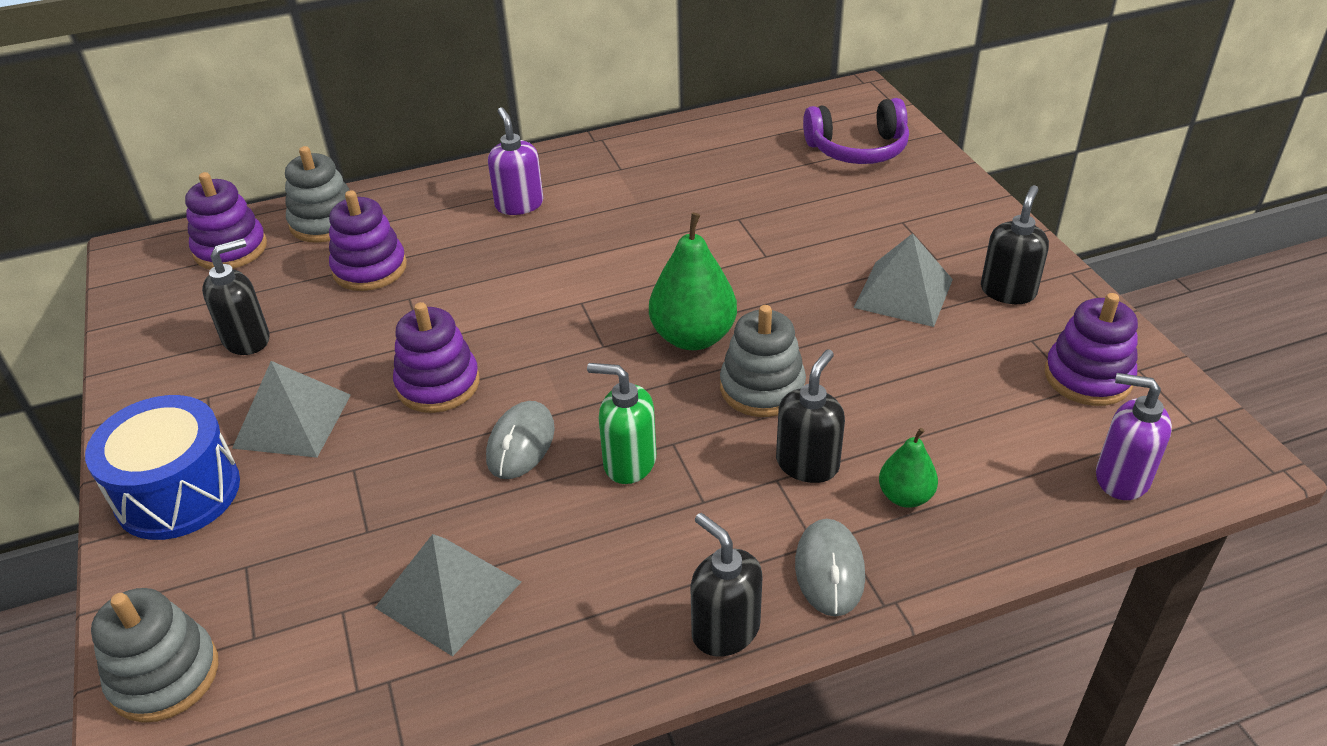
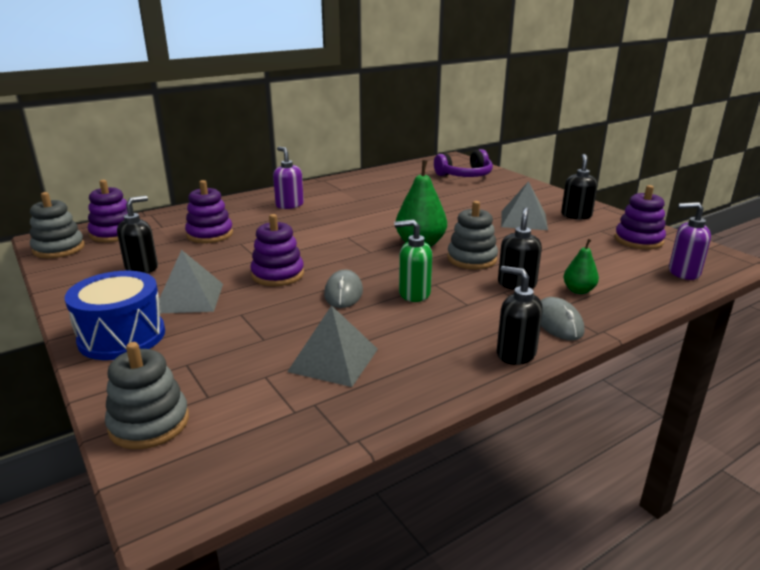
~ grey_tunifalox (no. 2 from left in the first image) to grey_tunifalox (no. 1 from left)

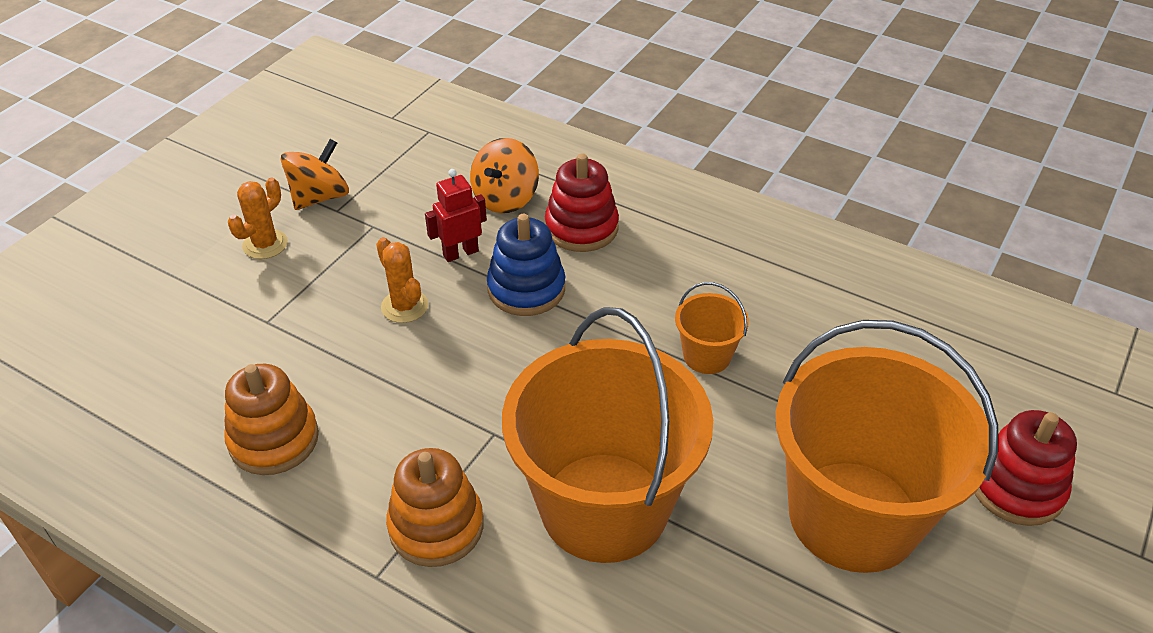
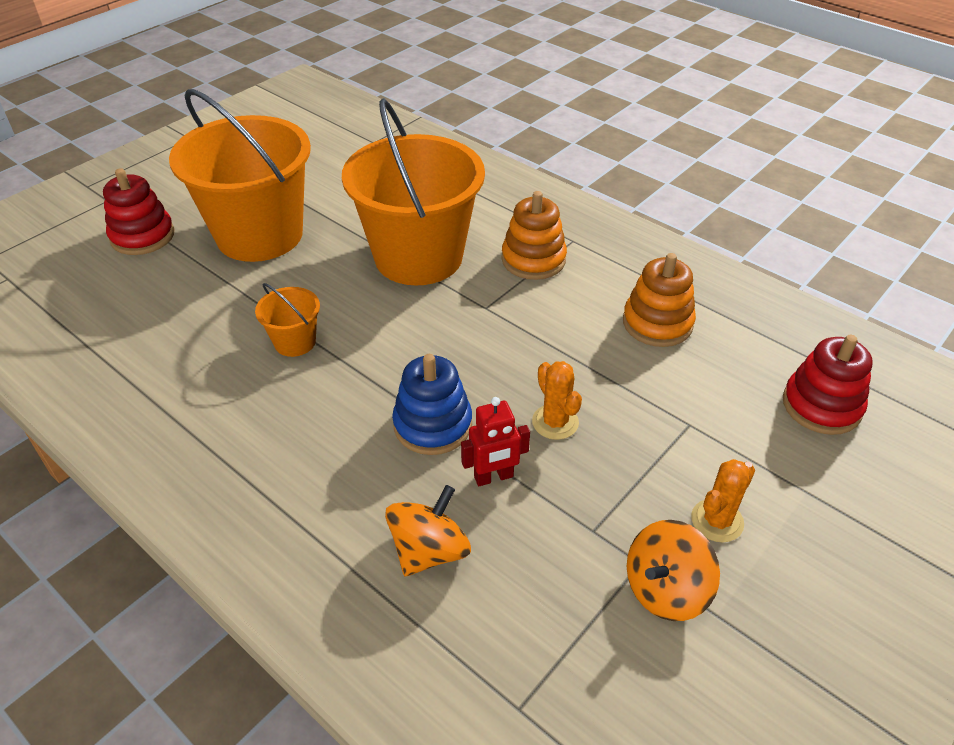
~ red_tunifalox (no. 1 from left in the first image) to red_tunifalox (no. 2 from left)

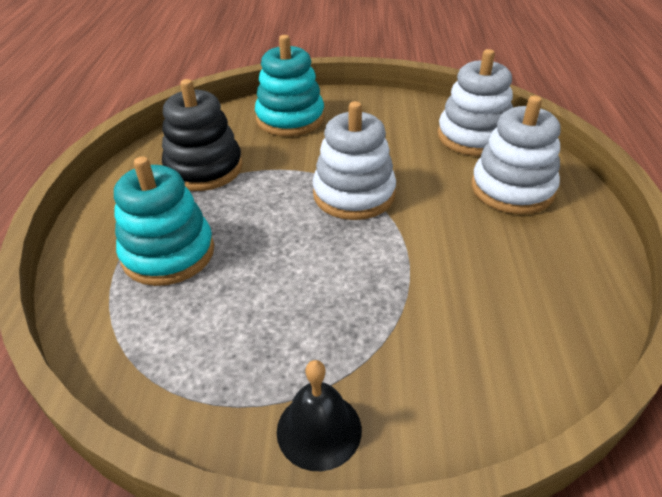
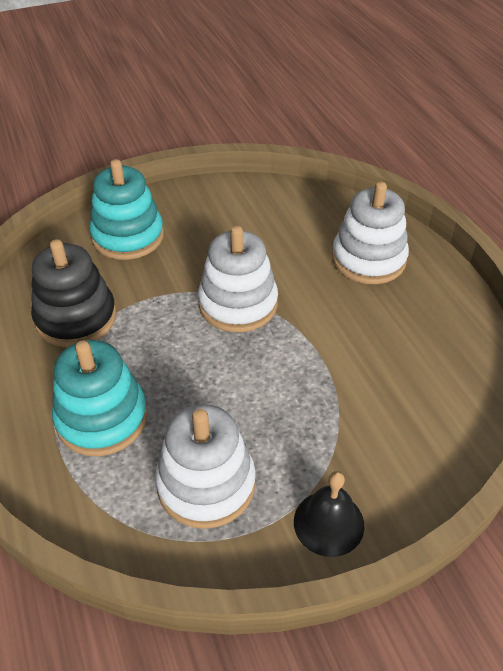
~ white_tunifalox (no. 2 from left in the first image) to white_tunifalox (no. 1 from left)

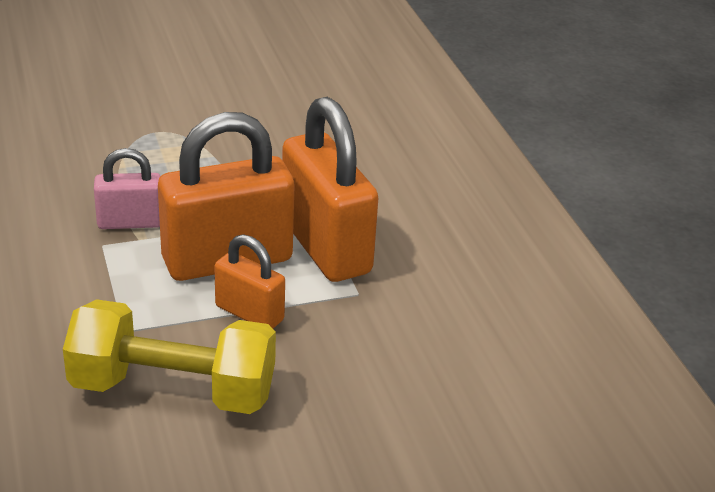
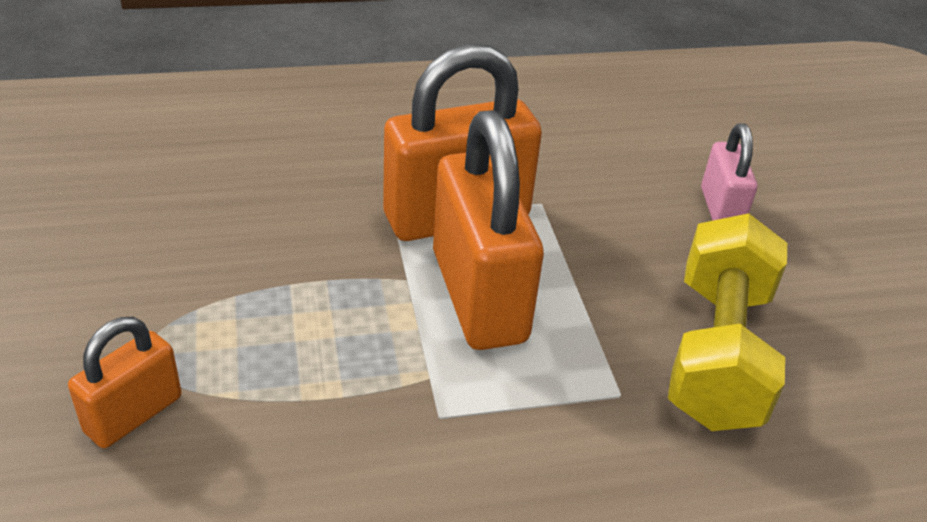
~ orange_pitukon (no. 2 from left in the first image) to orange_pitukon (no. 1 from left)
~ pink_pitukon

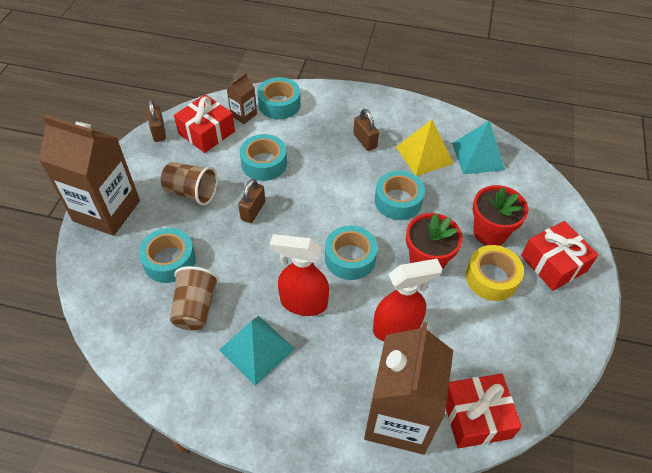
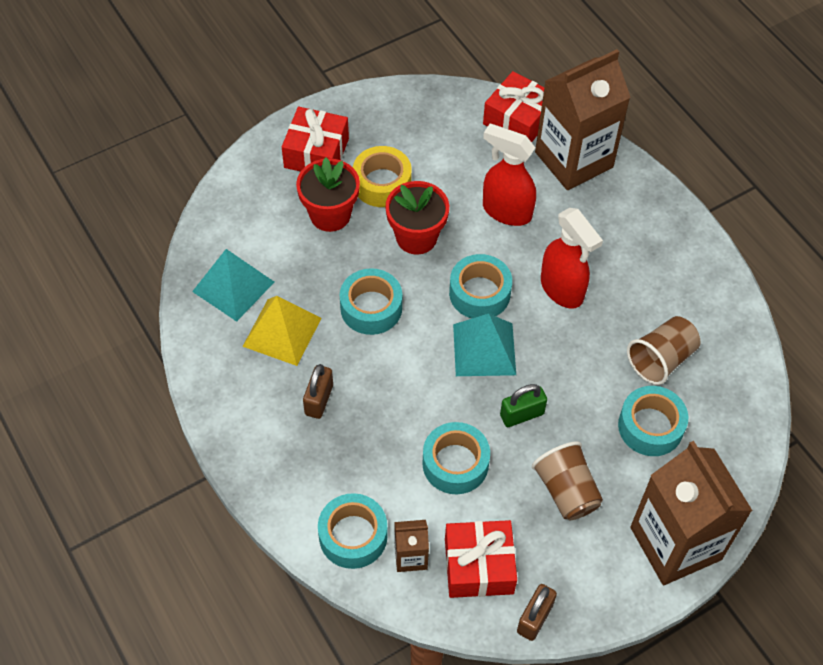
~ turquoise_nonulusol (no. 1 from left in the first image) to turquoise_nonulusol (no. 2 from left)
~ brown_pitukon (no. 2 from left) to green_pitukon

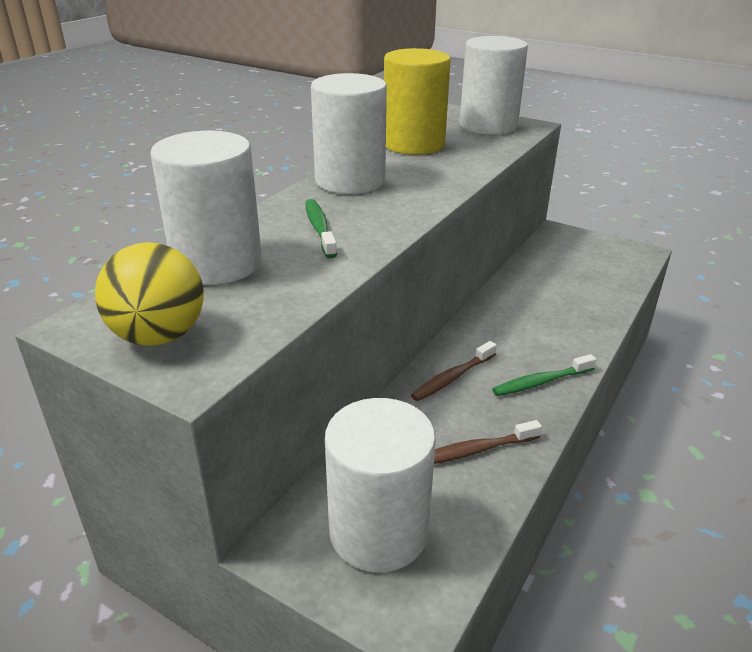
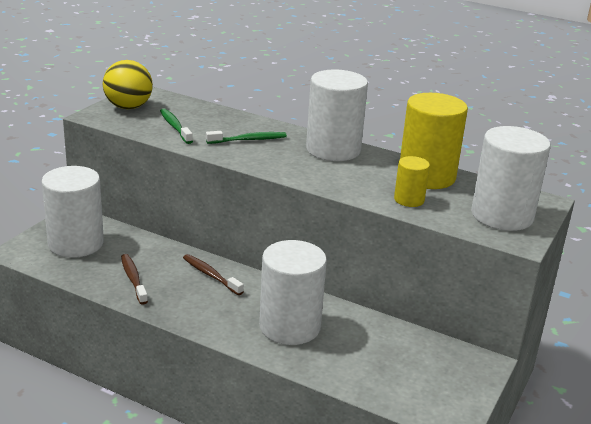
~ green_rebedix (no. 2 from left in the first image) to green_rebedix (no. 1 from left)
~ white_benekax (no. 1 from left in the first image) to white_benekax (no. 2 from left)
+ yellow_benekax (no. 1 from left)

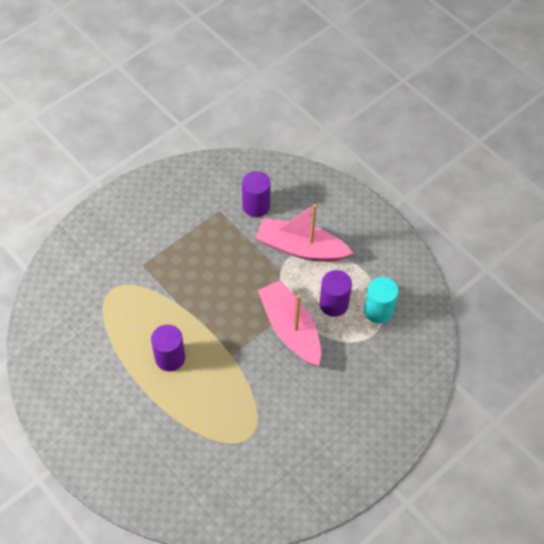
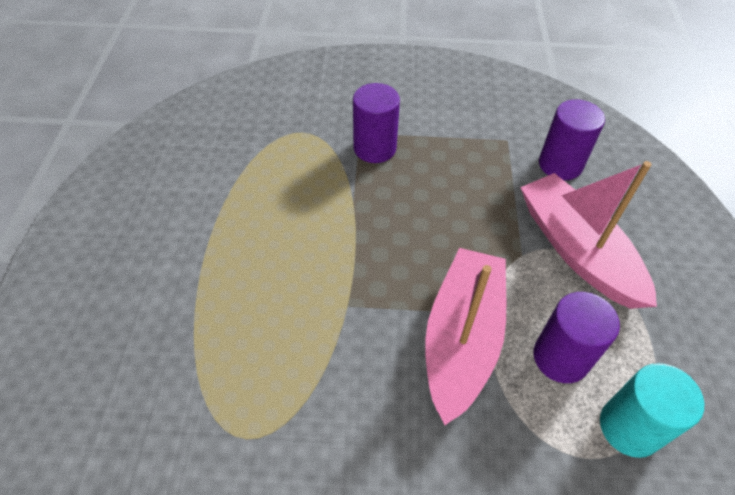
~ purple_benekax (no. 1 from left)

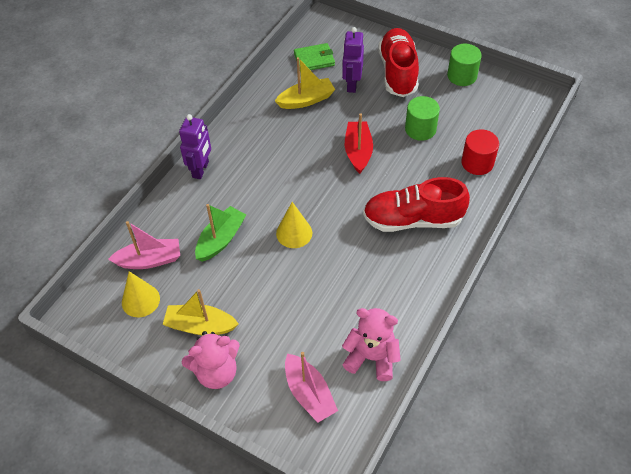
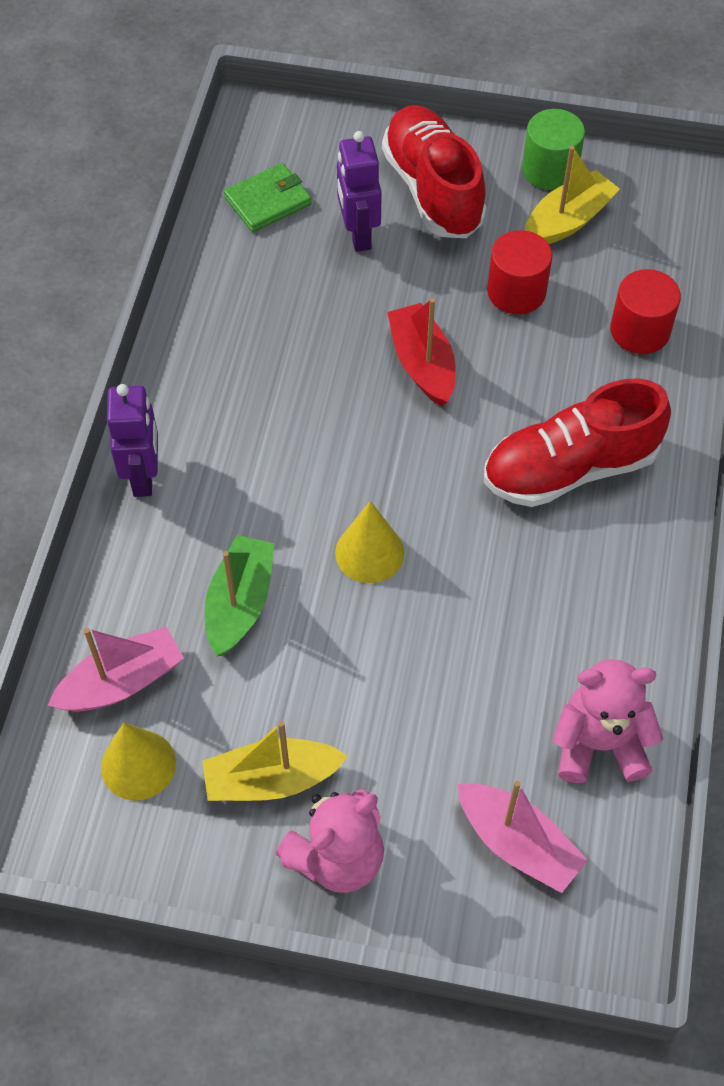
~ green_benekax (no. 1 from left) to red_benekax (no. 1 from left)
~ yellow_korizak (no. 2 from left)

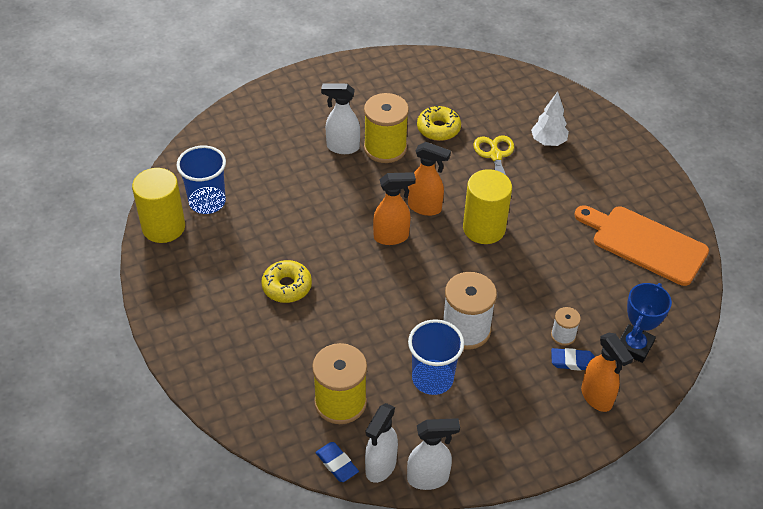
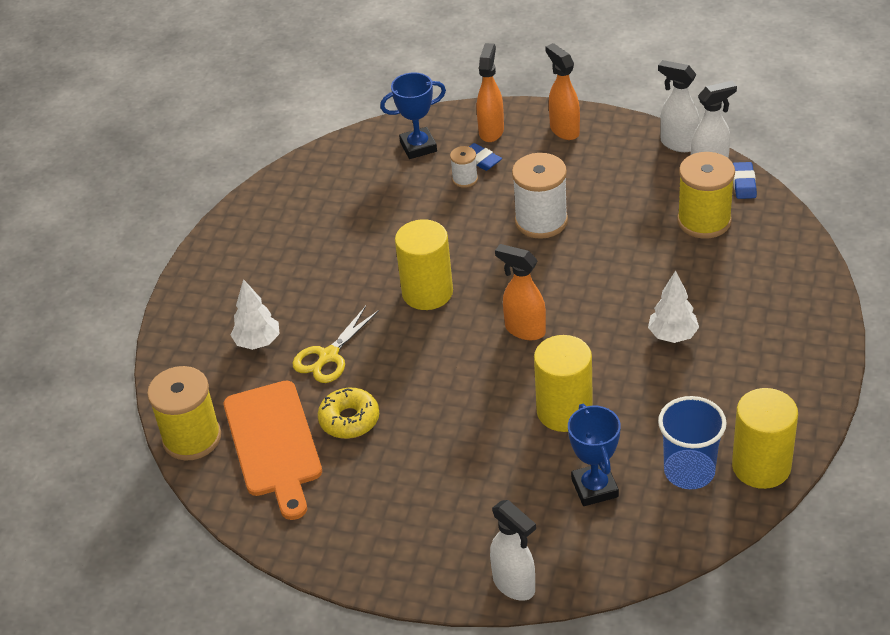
~ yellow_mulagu (no. 2 from left in the first image) to yellow_mulagu (no. 1 from left)
~ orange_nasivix
~ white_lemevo (no. 1 from left)
+ yellow_benekax (no. 2 from left)
~ orange_lemevo (no. 2 from left in the first image) to orange_lemevo (no. 3 from left)
+ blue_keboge (no. 2 from left)
~ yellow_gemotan (no. 1 from left) to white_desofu (no. 2 from left)
- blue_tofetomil (no. 2 from left)

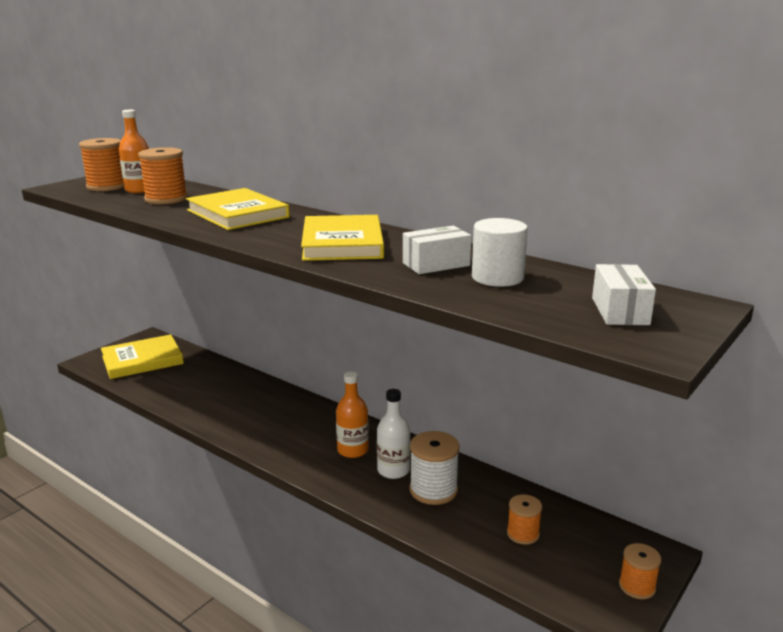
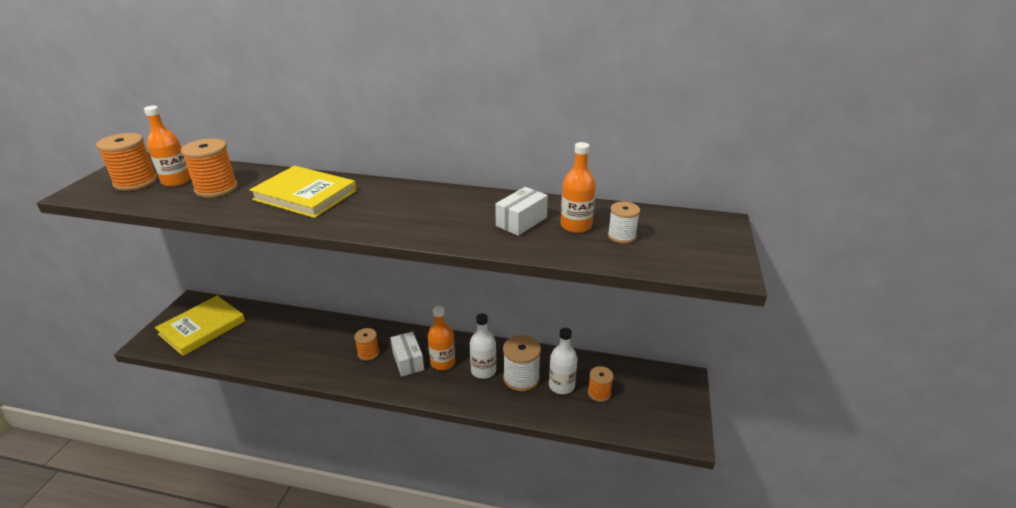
~ orange_mulagu (no. 4 from left in the first image) to orange_mulagu (no. 3 from left)
~ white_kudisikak (no. 2 from left in the first image) to white_kudisikak (no. 1 from left)
+ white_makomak (no. 2 from left)
~ white_benekax to orange_makomak (no. 3 from left)
+ white_mulagu (no. 2 from left)
- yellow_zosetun (no. 3 from left)

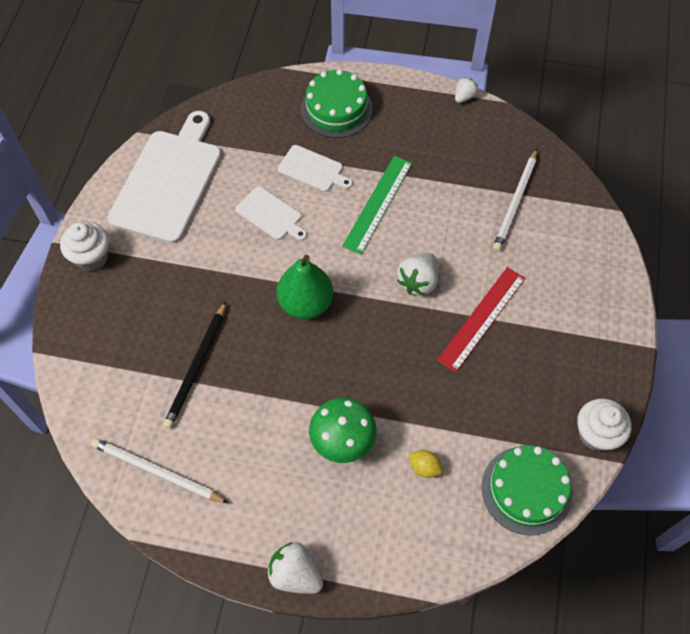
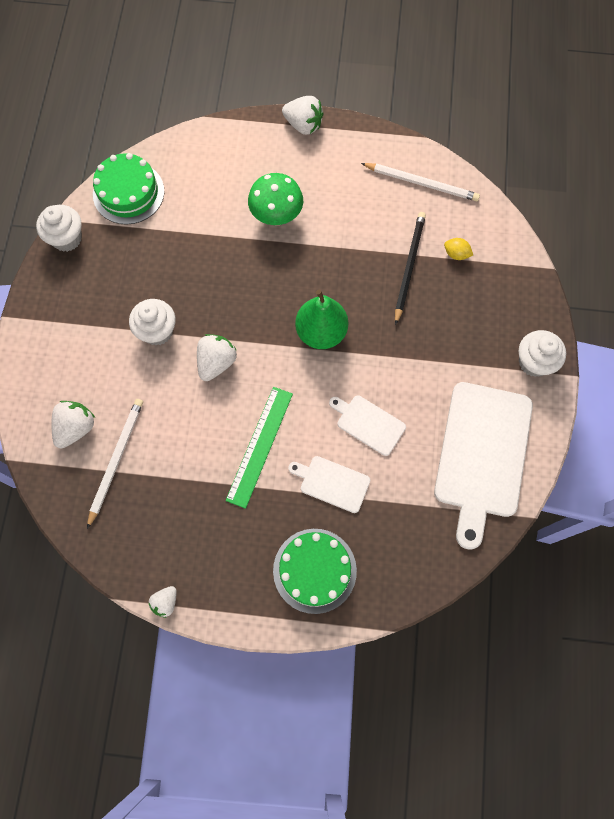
+ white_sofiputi (no. 1 from left)
~ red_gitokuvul to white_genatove (no. 2 from left)
~ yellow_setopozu

